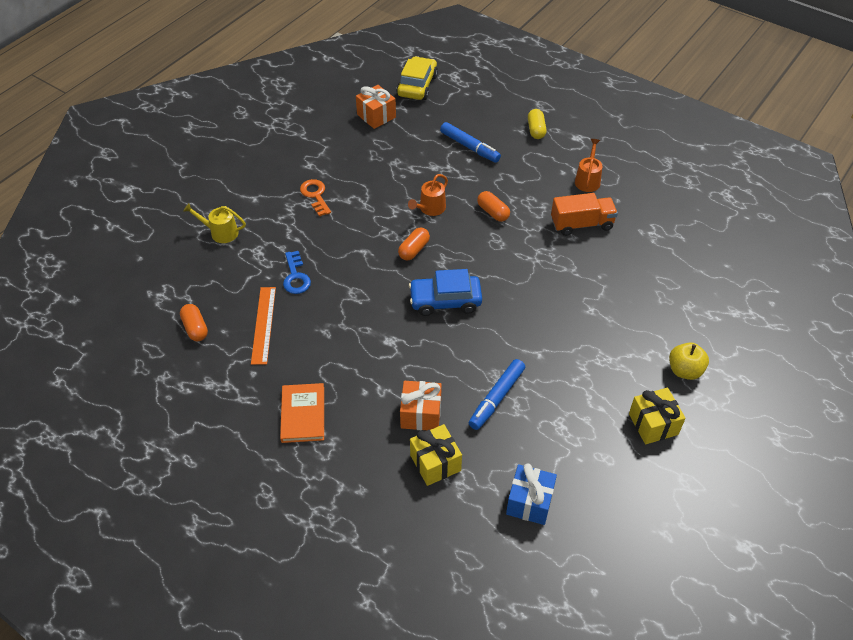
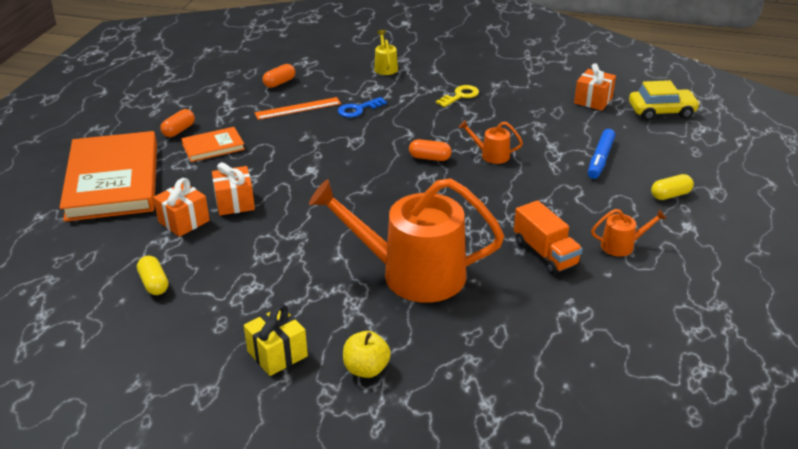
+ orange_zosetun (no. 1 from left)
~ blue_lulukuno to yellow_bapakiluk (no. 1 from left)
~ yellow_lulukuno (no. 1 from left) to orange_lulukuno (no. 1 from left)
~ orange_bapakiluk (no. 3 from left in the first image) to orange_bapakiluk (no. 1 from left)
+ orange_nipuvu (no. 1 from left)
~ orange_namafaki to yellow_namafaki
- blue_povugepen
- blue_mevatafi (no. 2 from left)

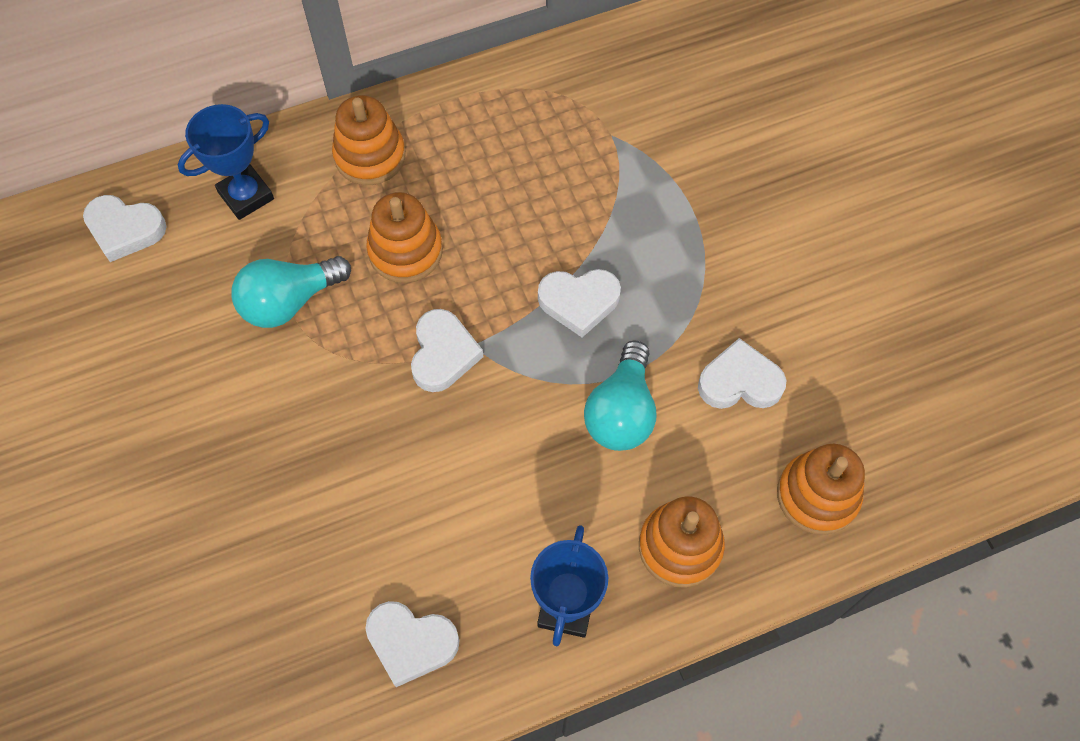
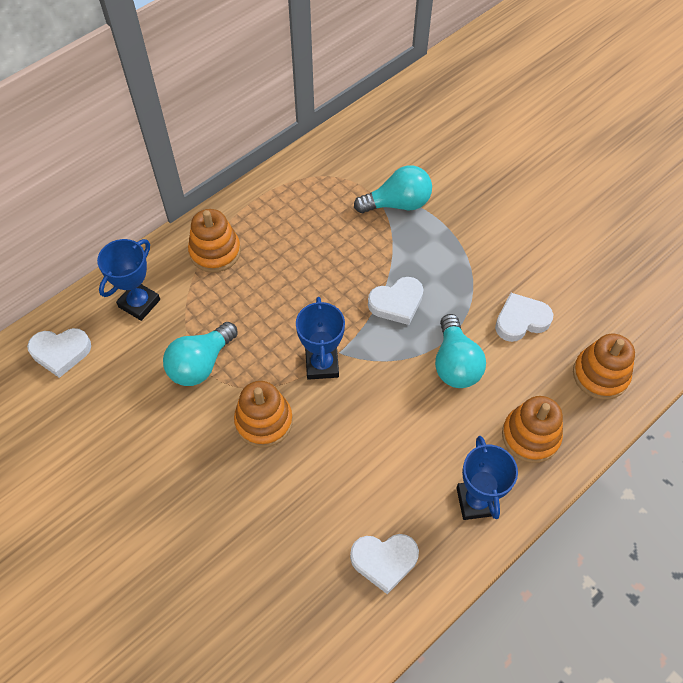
~ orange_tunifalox (no. 2 from left)
~ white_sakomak (no. 3 from left) to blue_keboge (no. 2 from left)
+ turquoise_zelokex (no. 2 from left)

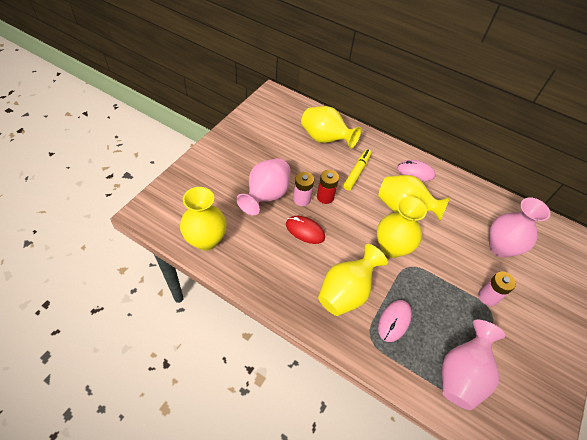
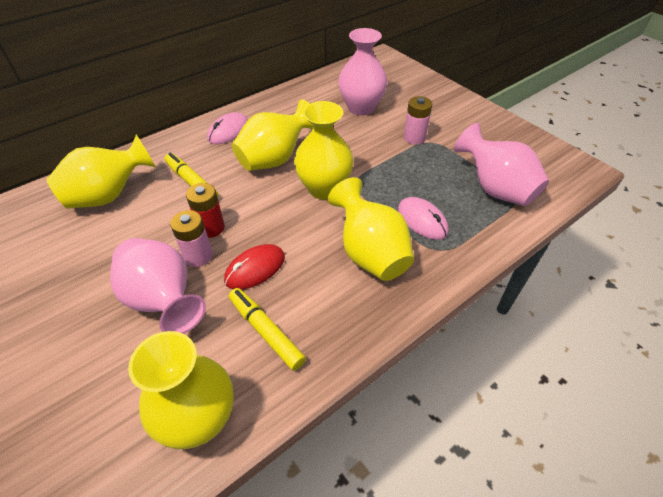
+ yellow_mevatafi (no. 2 from left)

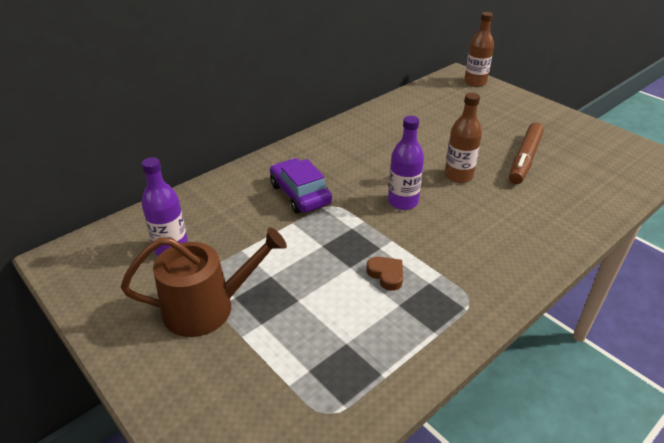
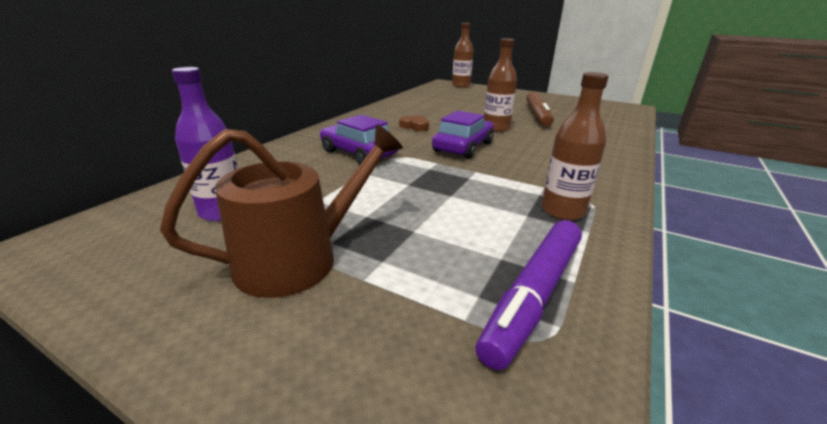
~ brown_sakomak
~ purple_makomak (no. 2 from left) to purple_povugepen (no. 2 from left)
+ purple_mevatafi
+ brown_makomak (no. 3 from left)

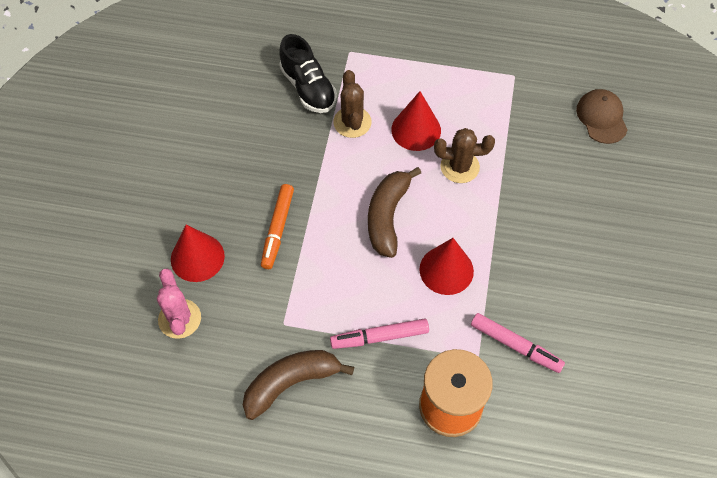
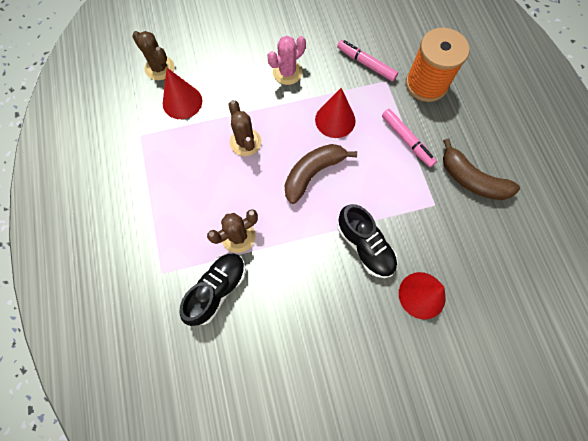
~ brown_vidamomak to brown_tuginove (no. 1 from left)
~ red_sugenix (no. 2 from left in the first image) to red_sugenix (no. 1 from left)
~ pink_tuginove
~ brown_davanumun (no. 2 from left in the first image) 150 degrees clockwise
~ pink_mevatafi (no. 2 from left in the first image) 60 degrees counterclockwise
~ orange_mevatafi to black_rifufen (no. 2 from left)

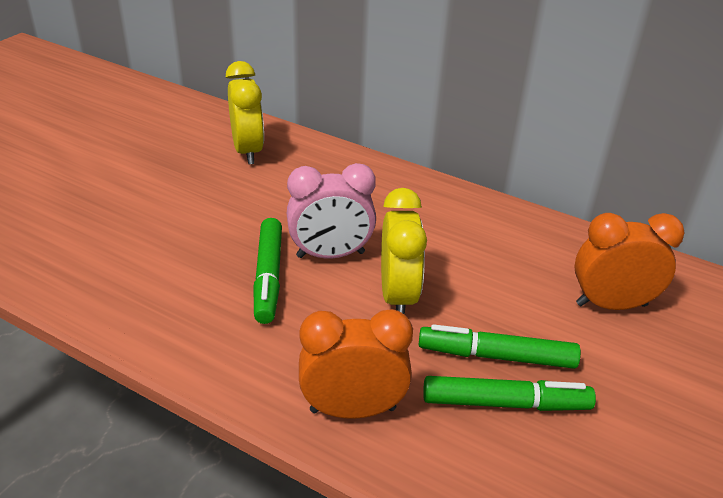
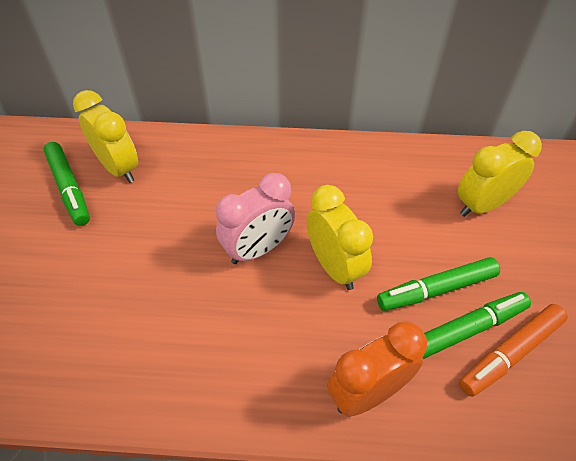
~ green_mevatafi (no. 1 from left)
~ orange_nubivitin (no. 2 from left) to yellow_nubivitin (no. 3 from left)
+ orange_mevatafi

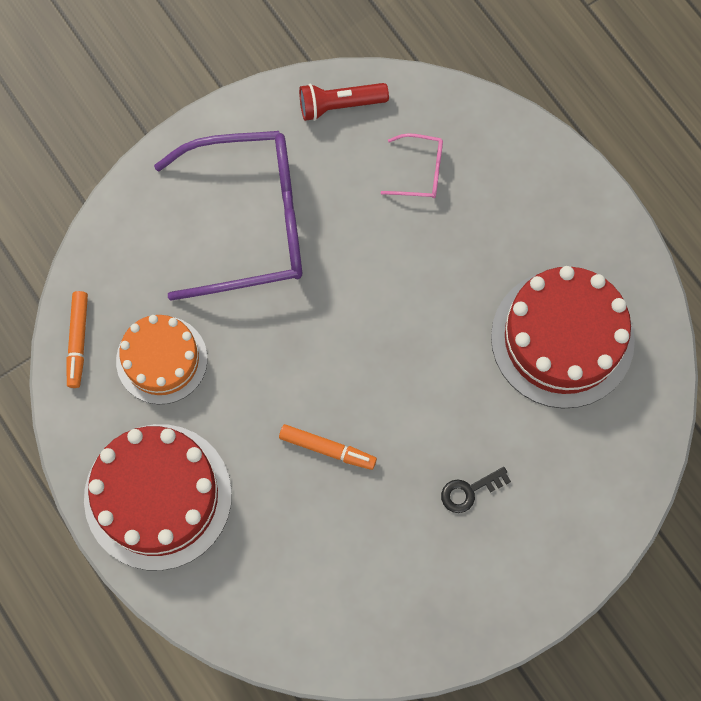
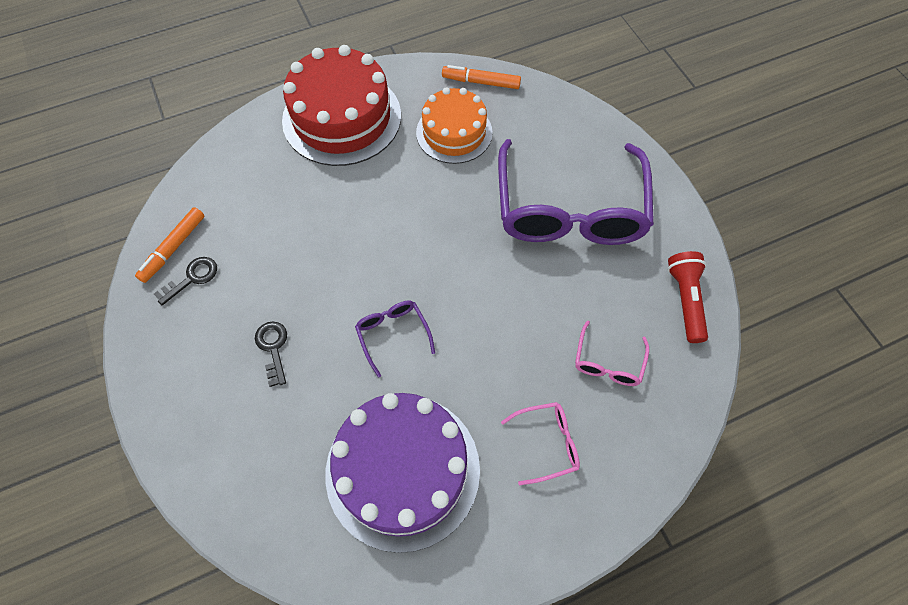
~ orange_mevatafi (no. 2 from left in the first image) to orange_mevatafi (no. 1 from left)
+ black_namafaki (no. 1 from left)
~ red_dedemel (no. 2 from left) to purple_dedemel
+ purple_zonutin (no. 1 from left)
+ pink_zonutin (no. 1 from left)

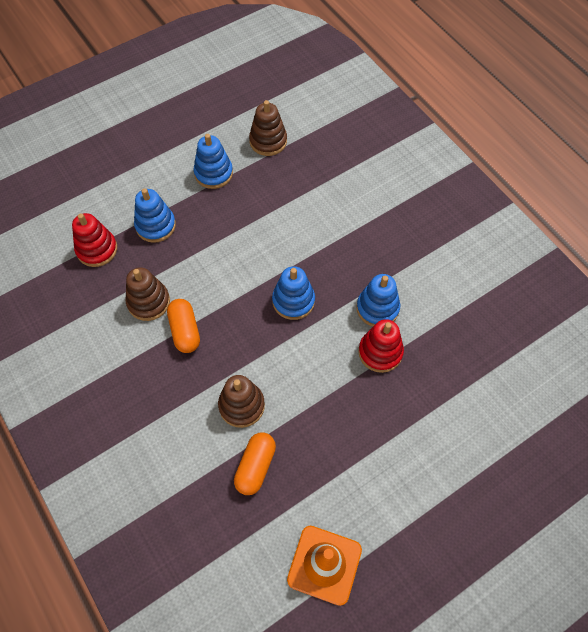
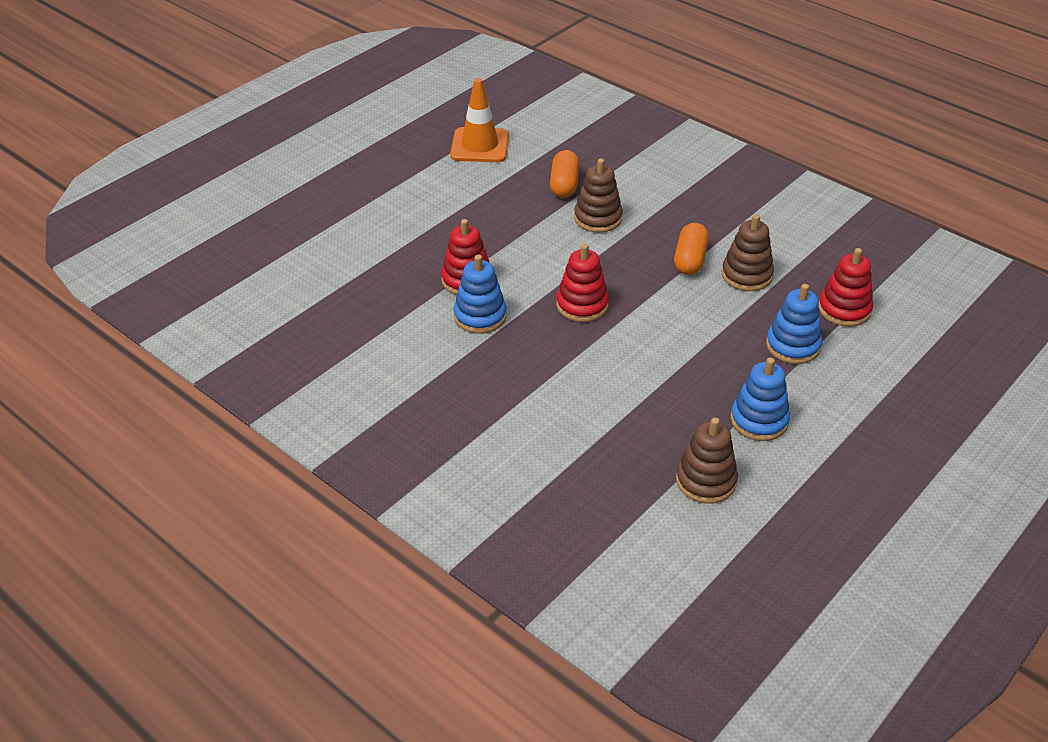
~ blue_tunifalox (no. 3 from left) to red_tunifalox (no. 2 from left)
~ orange_bapakiluk (no. 1 from left in the first image) 45 degrees clockwise

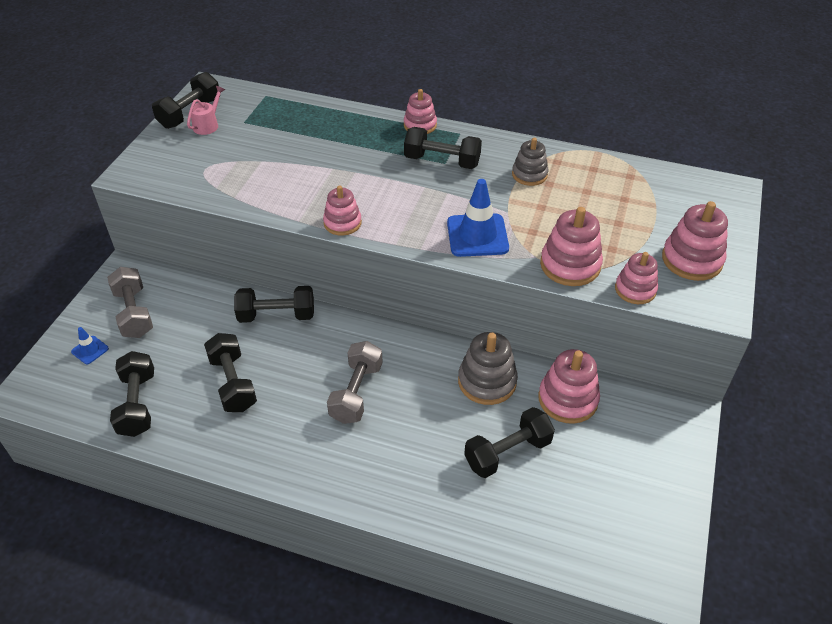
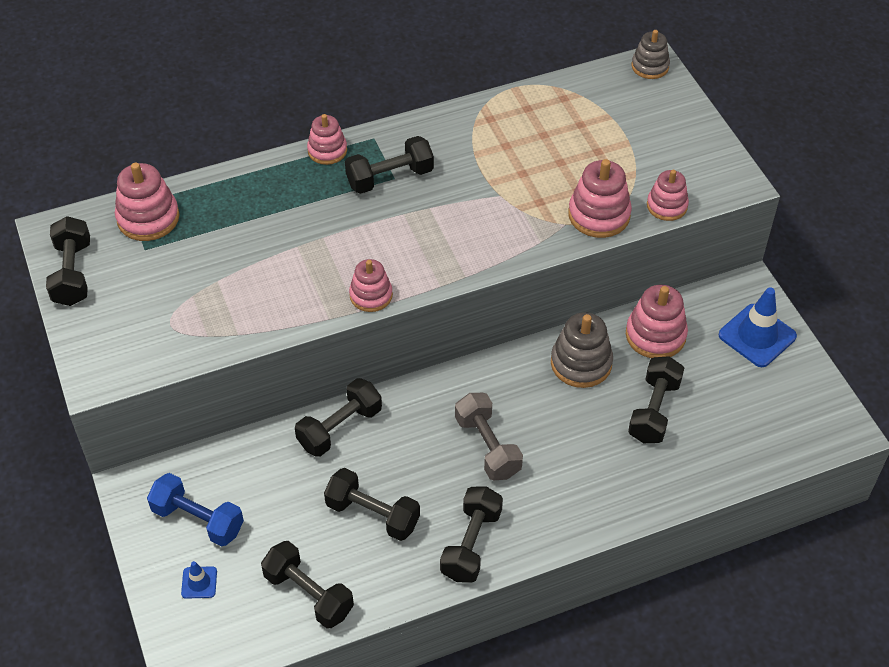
~ pink_tunifalox (no. 6 from left in the first image) to pink_tunifalox (no. 1 from left)
~ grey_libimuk (no. 1 from left) to blue_libimuk
+ black_libimuk (no. 6 from left)
~ grey_tunifalox (no. 2 from left)
~ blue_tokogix (no. 2 from left)
- pink_nipuvu

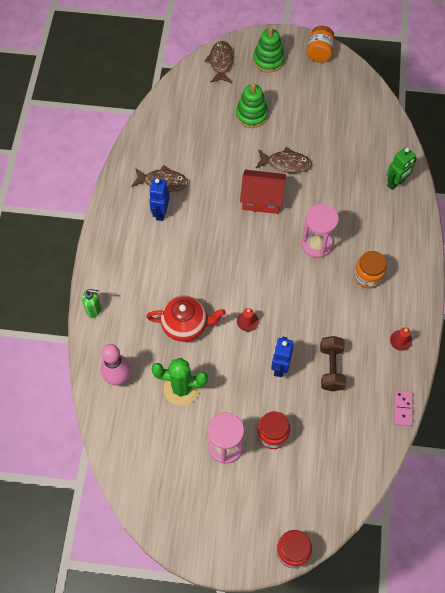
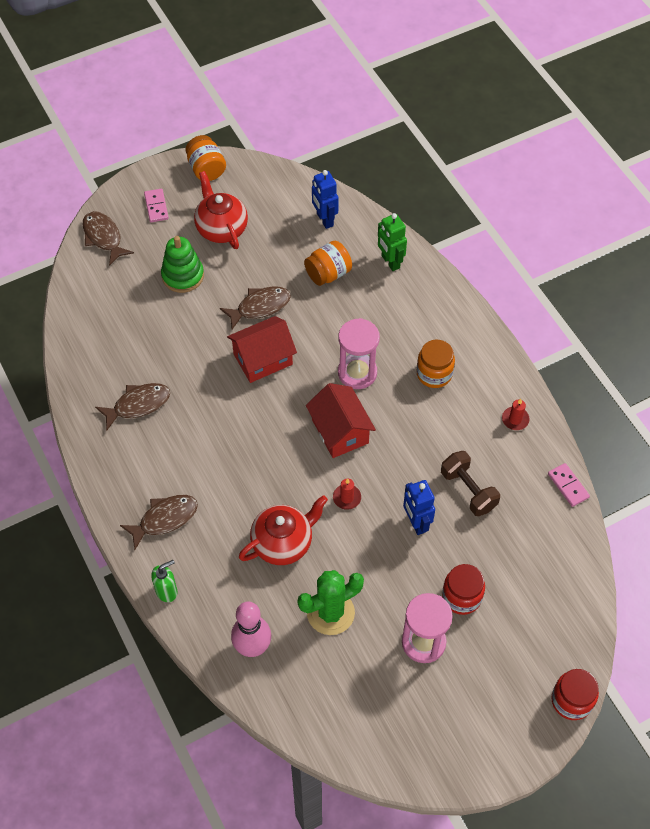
+ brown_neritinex (no. 3 from left)
~ green_tunifalox (no. 2 from left) to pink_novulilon (no. 1 from left)
+ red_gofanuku (no. 1 from left)
+ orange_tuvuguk (no. 2 from left)
+ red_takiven (no. 2 from left)
~ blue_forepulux (no. 1 from left)
~ green_forepulux 135 degrees clockwise

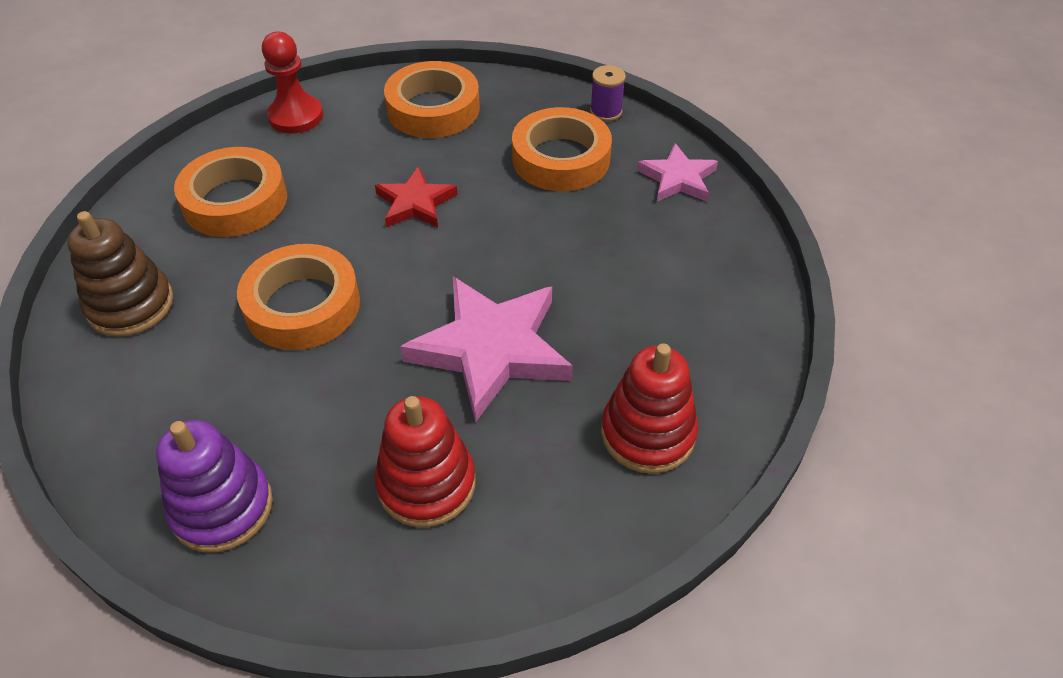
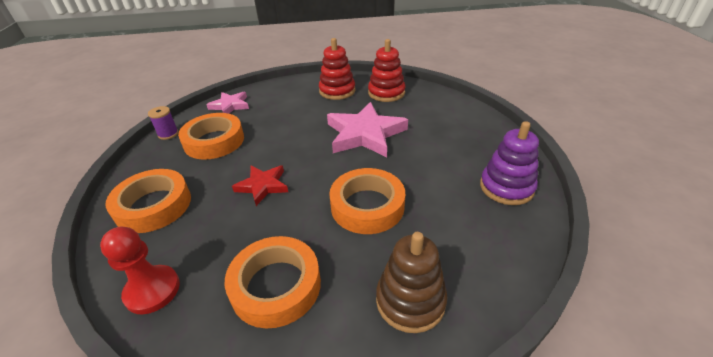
~ red_tunifalox (no. 1 from left)

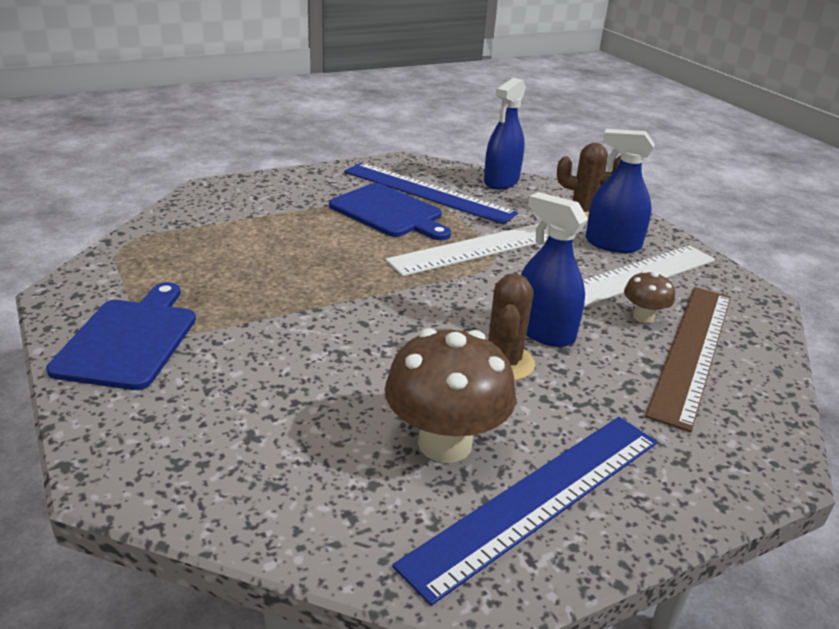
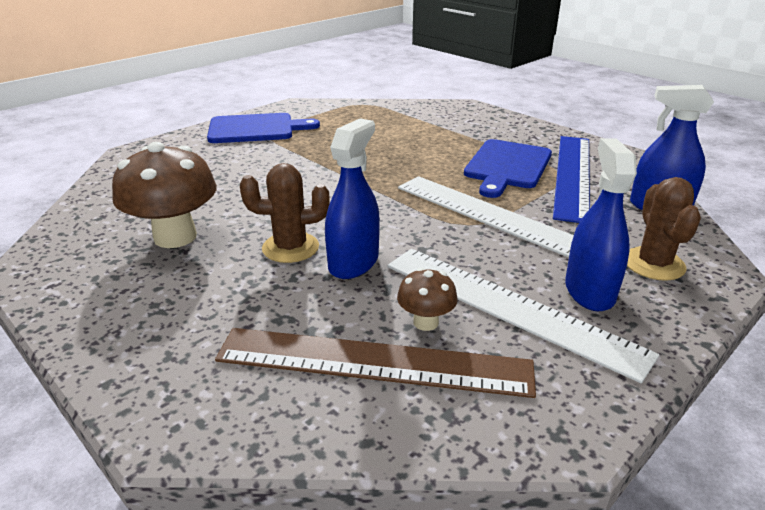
- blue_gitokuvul (no. 2 from left)

